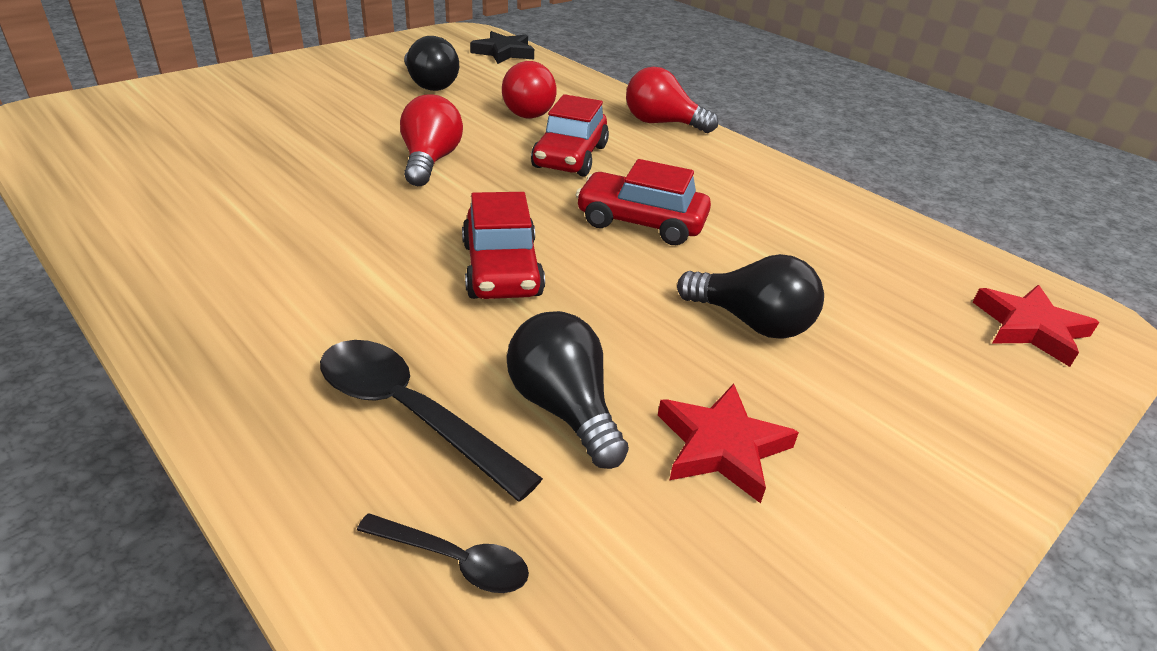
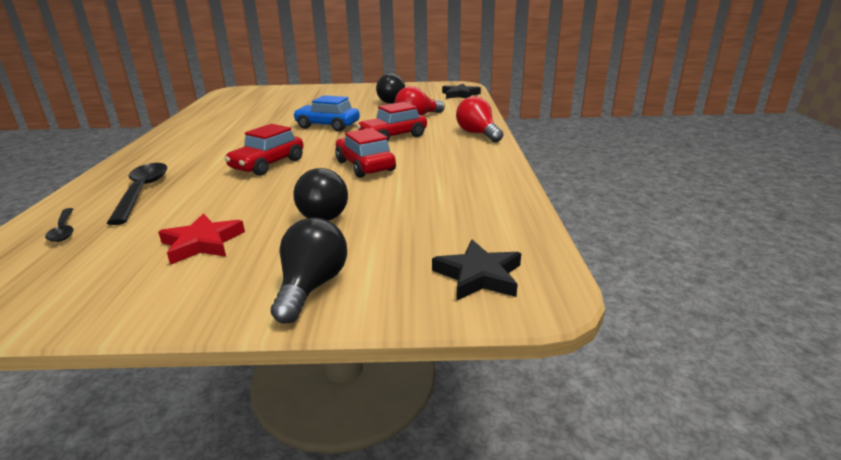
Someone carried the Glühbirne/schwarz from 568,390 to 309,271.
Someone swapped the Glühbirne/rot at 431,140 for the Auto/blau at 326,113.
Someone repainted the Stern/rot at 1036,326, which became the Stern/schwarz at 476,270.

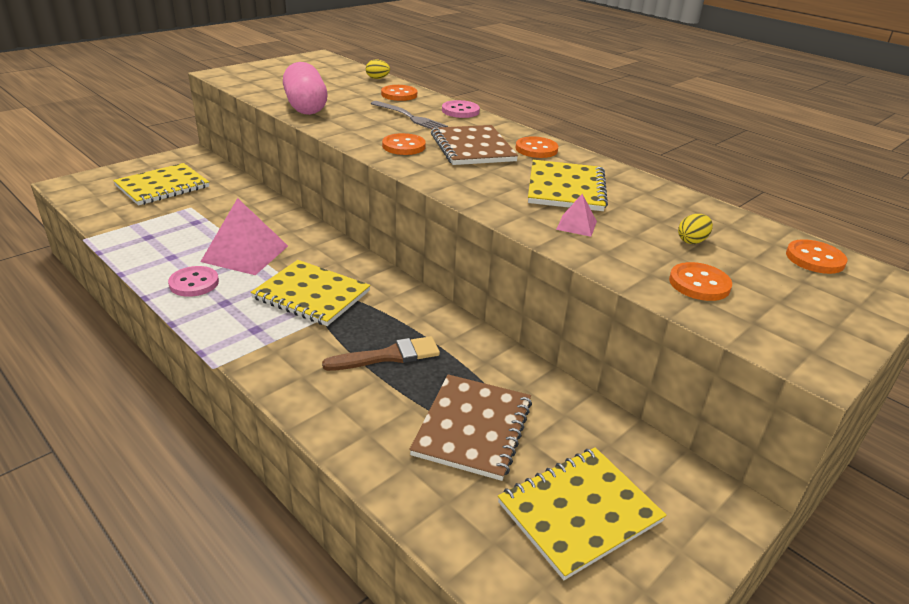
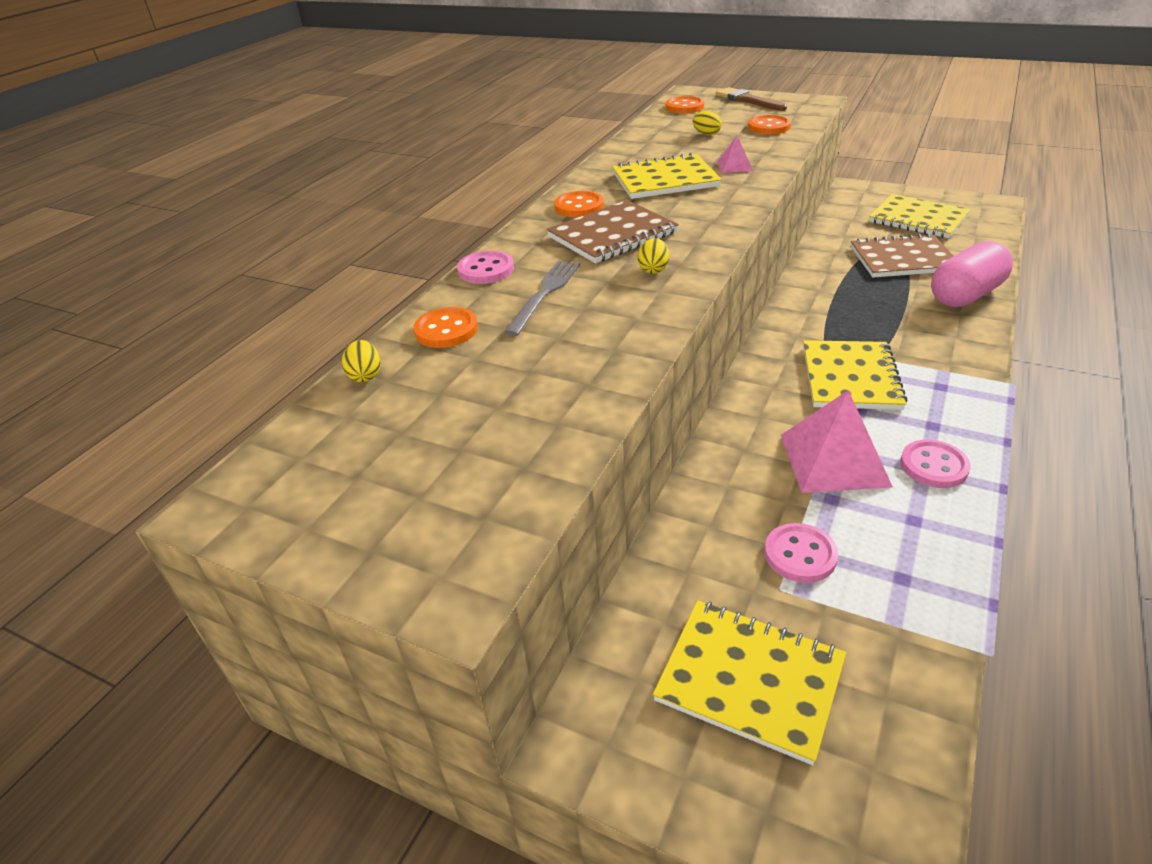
Someone swapped the Knopf/orange at 404,144 for the Ei/gelb at 653,256.
Someone carried the Pinsel/braun from 381,353 to 751,99.
Someone put down the Knopf/rosa at 801,553.
Someone carried the Kapsel/rosa from 305,88 to 972,274.

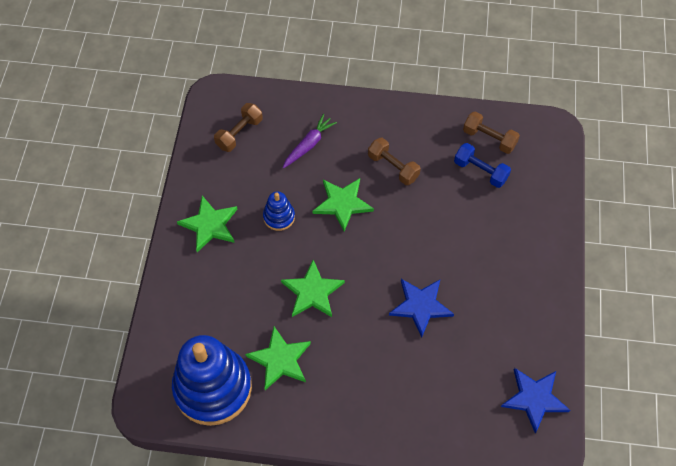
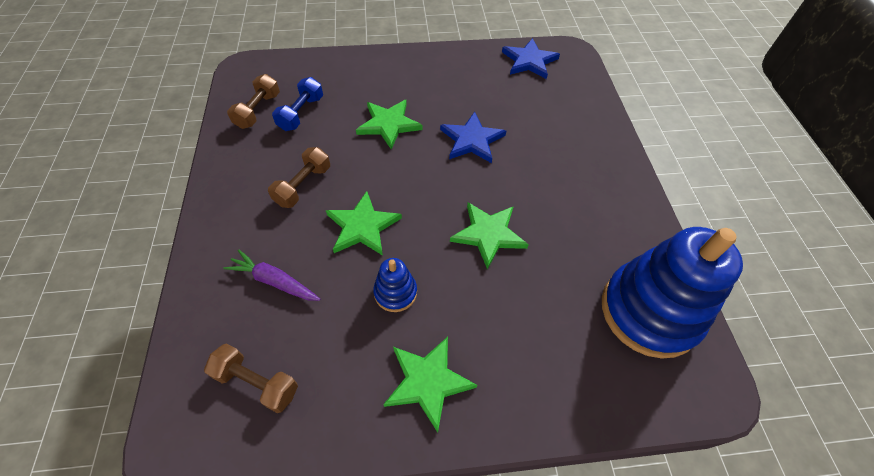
Someone carried the Stern/grün from 278,358 to 389,125.

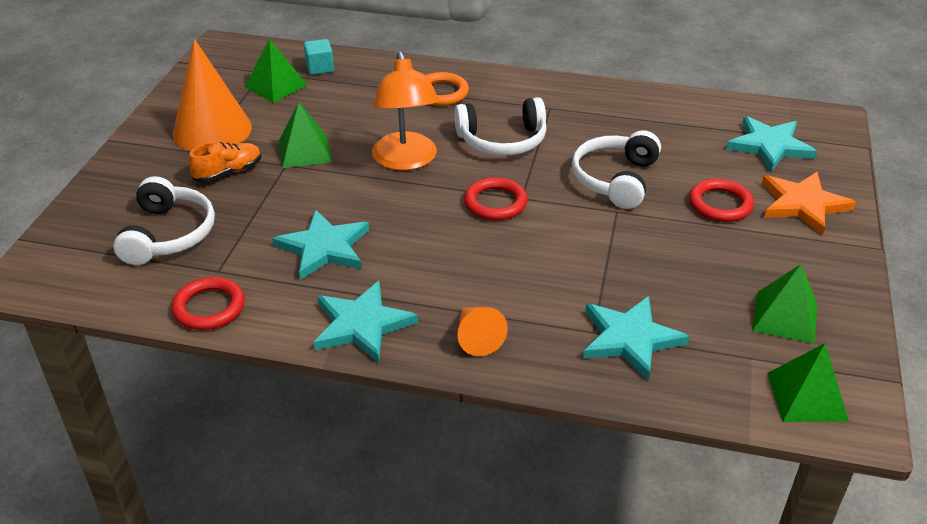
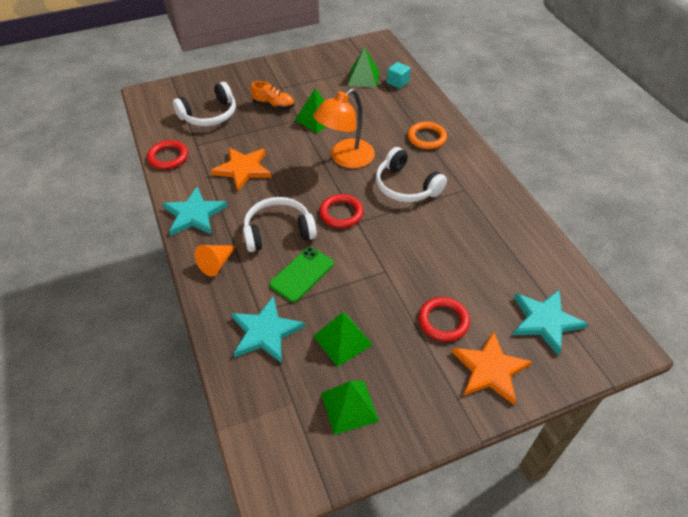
Someone repainted the Stern/türkis at 320,244, which became the Stern/orange at 241,169.
Someone carried the Kopfhörer/weiß from 616,169 to 280,224.
Someone put down the Handy/grün at 301,274.
Someone carried the Pyramide/grün from 808,382 to 343,339.
Someone took away the Kegel/orange at 212,95.

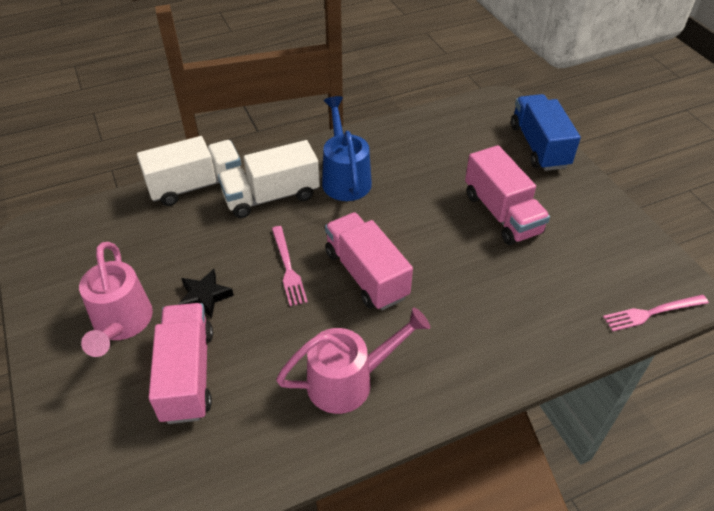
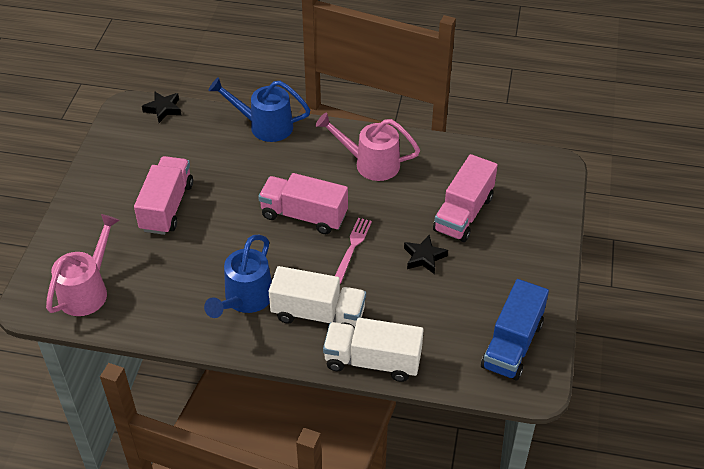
Someone carried the Gießkanne/rosa from 116,299 to 83,265.
Someone swapped the Gabel/rosa at 656,313 for the Stern/schwarz at 161,107.
Someone put down the Gießkanne/blau at 259,109.
Someone rotated the Lastwagen/rosa at 369,261 by 105 degrees clockwise.
Someone carried the Lastwagen/blau from 546,132 to 515,329.

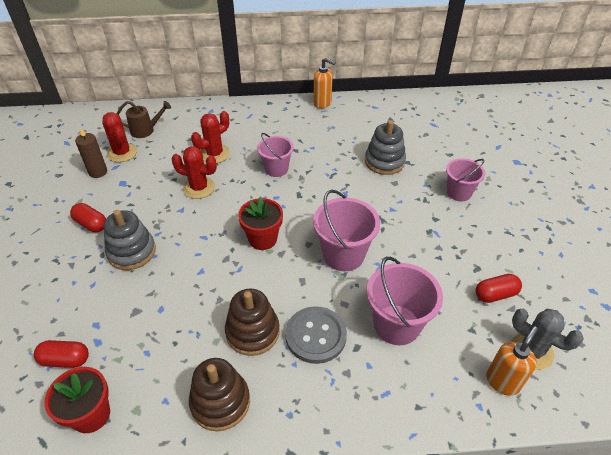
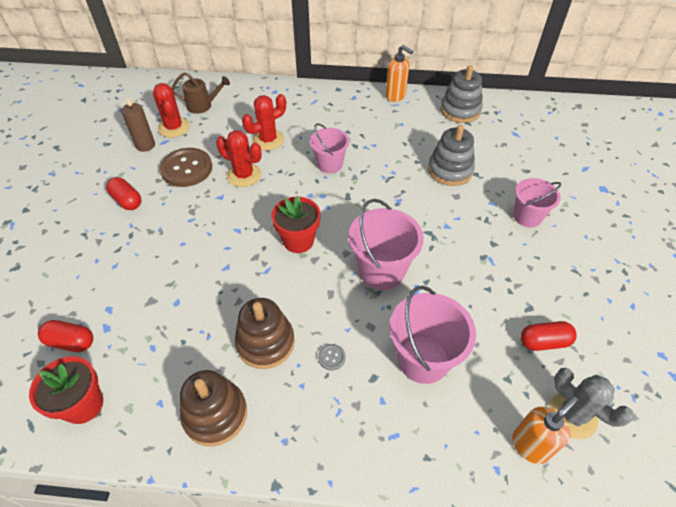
Someone put down the Knopf/braun at 186,167.
Someone scaled the Knopf/grau at 316,335 by 0.41.
Someone carried the Stapelspielzeug/grau from 130,240 to 462,94.

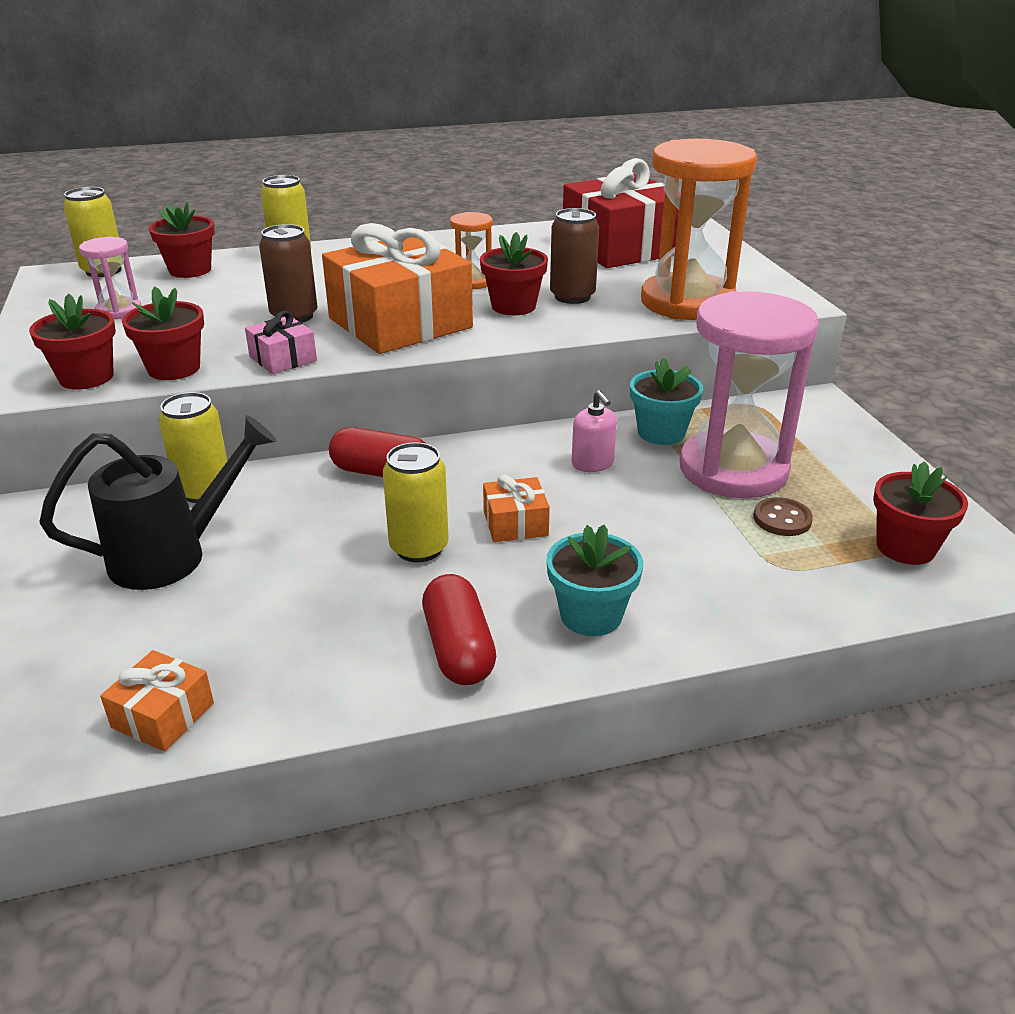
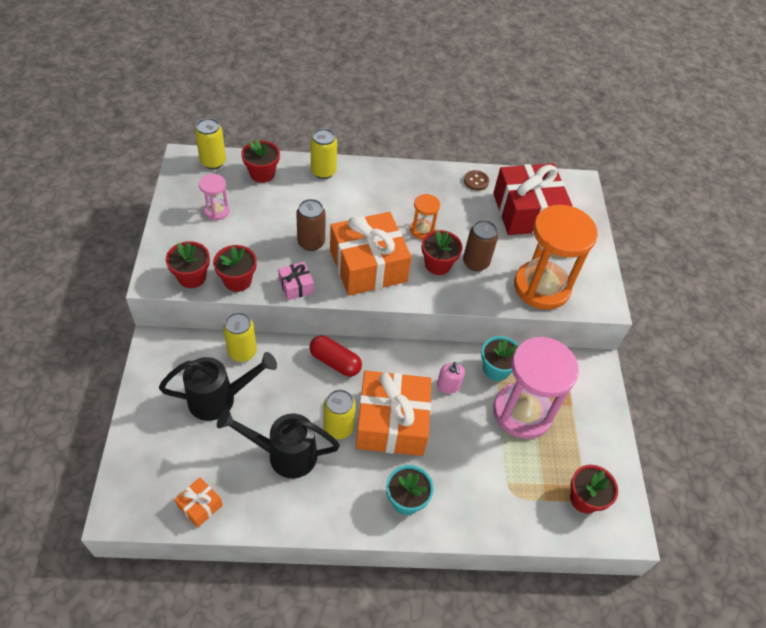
Someone put down the Gießkanne/schwarz at 278,443.
Someone scaled the Geschenk/orange at 516,508 by 2.28.
Someone carried the Knopf/braun from 783,516 to 476,180.
Someone took away the Kapsel/rot at 459,629.

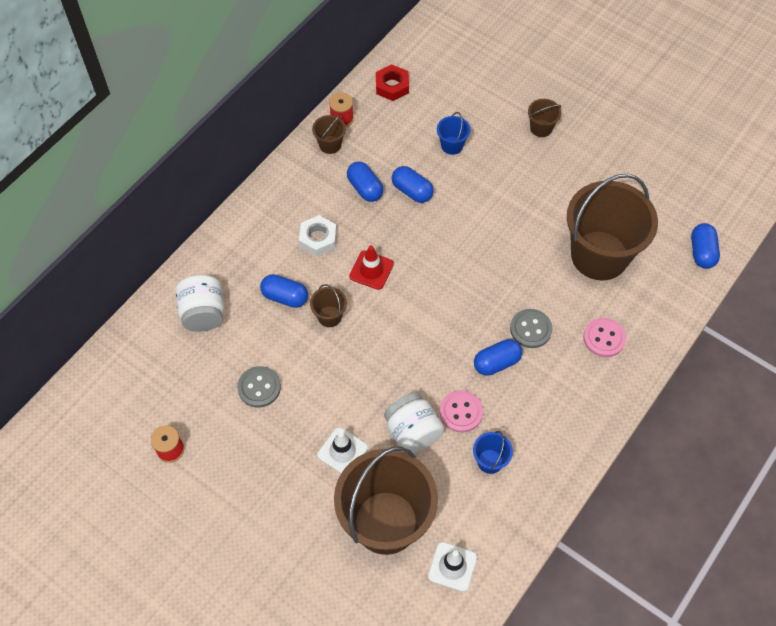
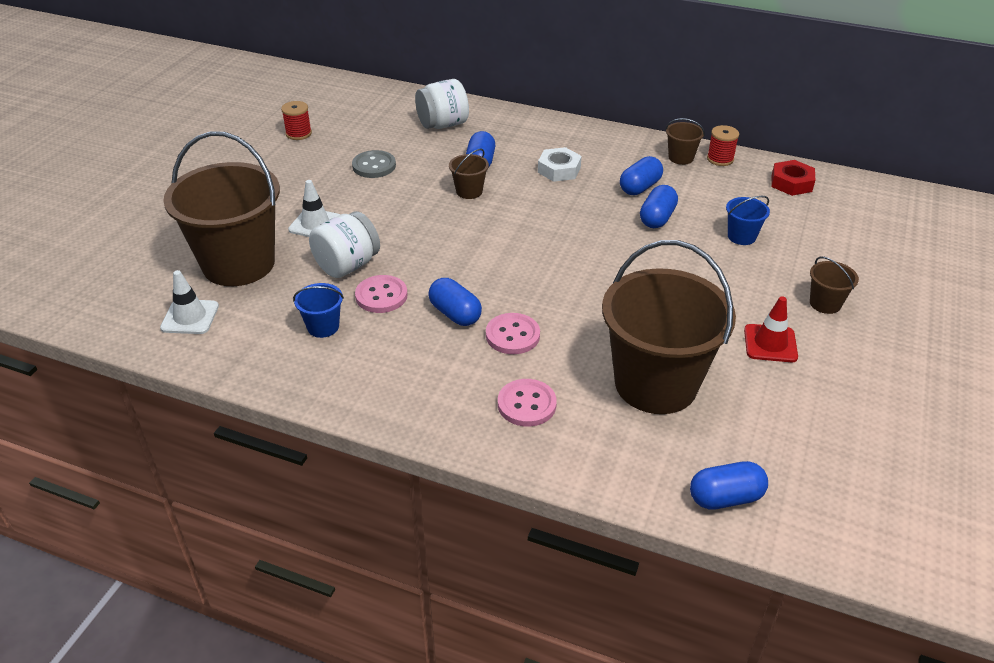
Someone repainted the Knopf/grau at 531,328, which became the Knopf/rosa at 513,333.
Someone carried the Leitkegel/rot from 371,267 to 771,329.

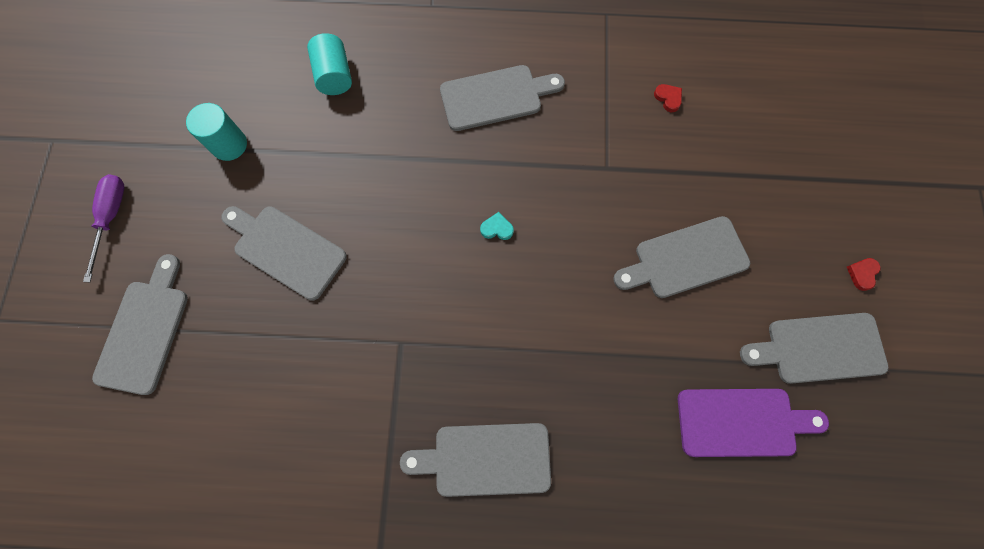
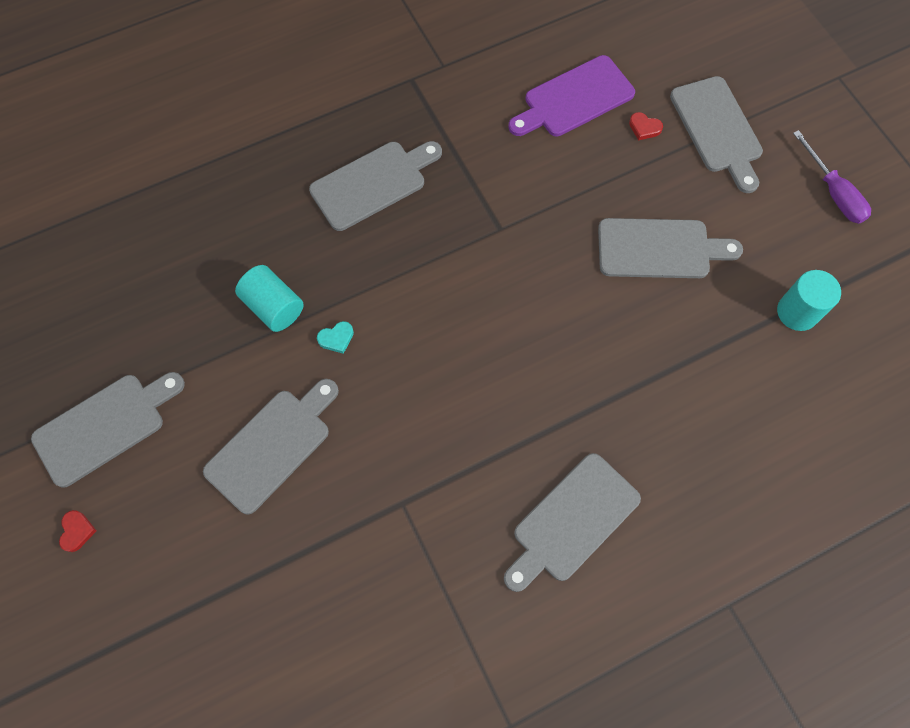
Someone carried the Vollzylinder/türkis from 329,64 to 269,298.
Someone carried the Herz/türkis from 497,226 to 335,337.
Someone carried the Schneidebrett/lila from 753,423 to 571,95.
Someone carried the Herz/rot from 668,98 to 646,126.

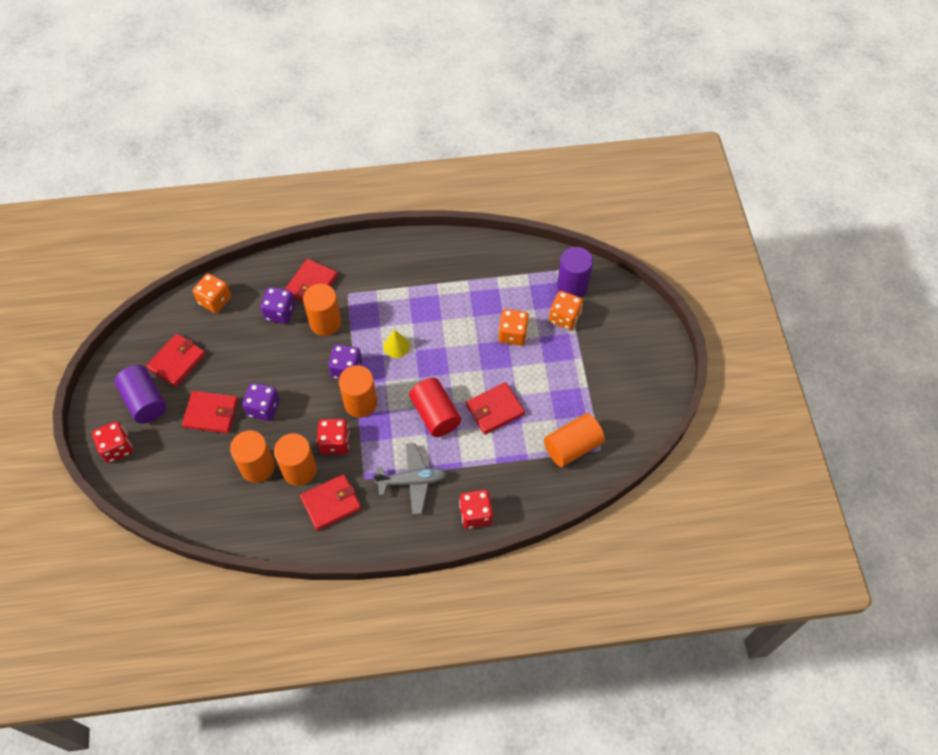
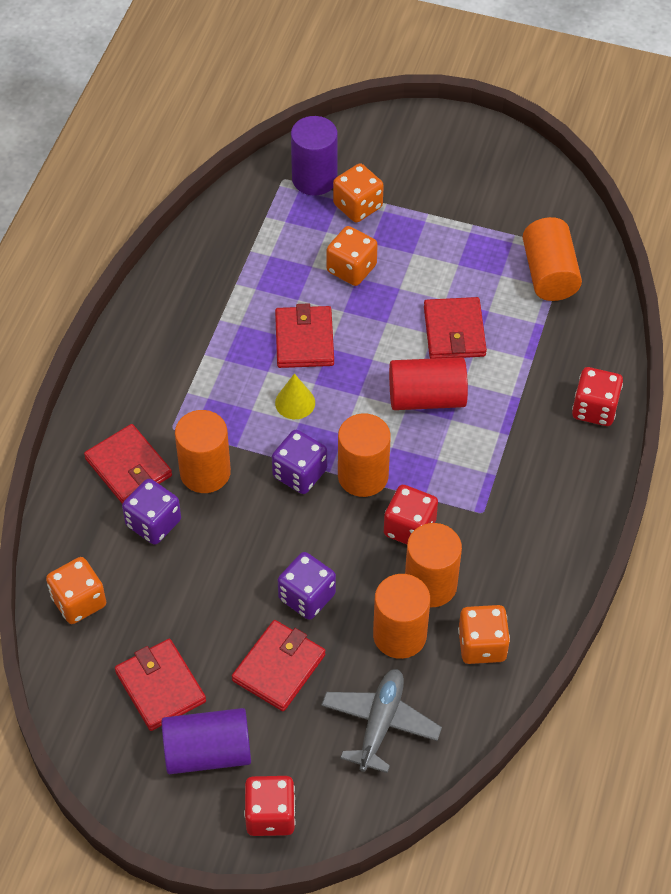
Someone carried the Geldbörse/rot from 331,502 to 304,336.
Someone carried the Flugzeug/grau from 410,479 to 381,721.
Someone put down the Spielwürfel/orange at 484,634.

